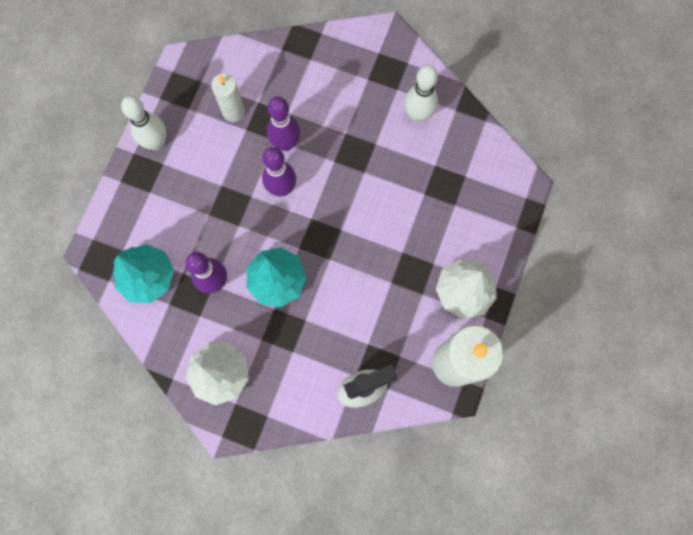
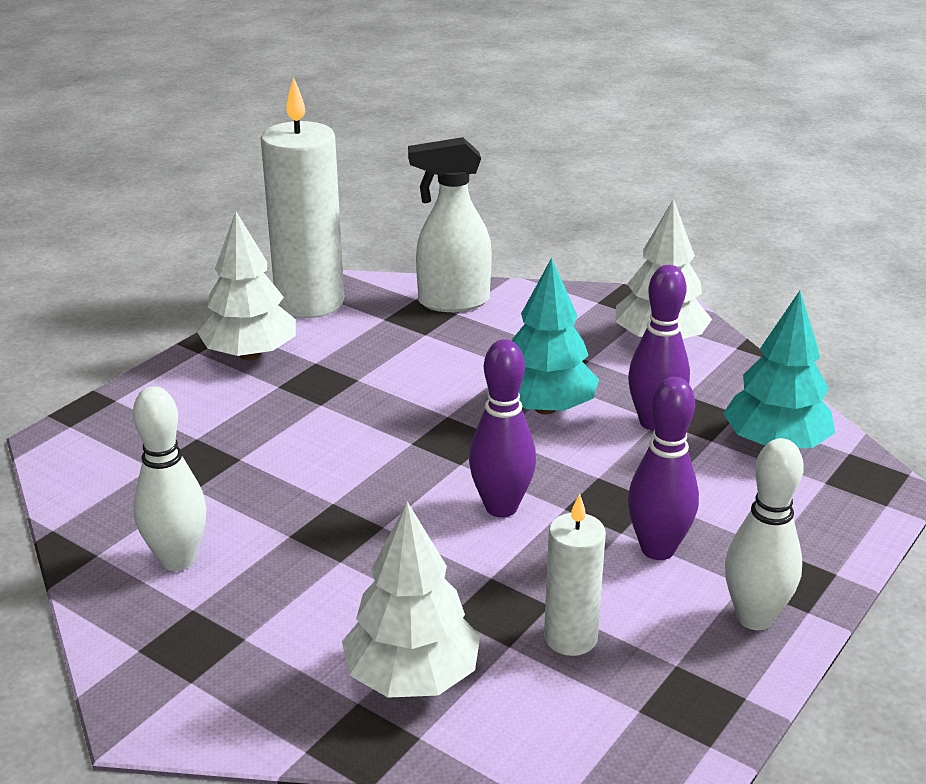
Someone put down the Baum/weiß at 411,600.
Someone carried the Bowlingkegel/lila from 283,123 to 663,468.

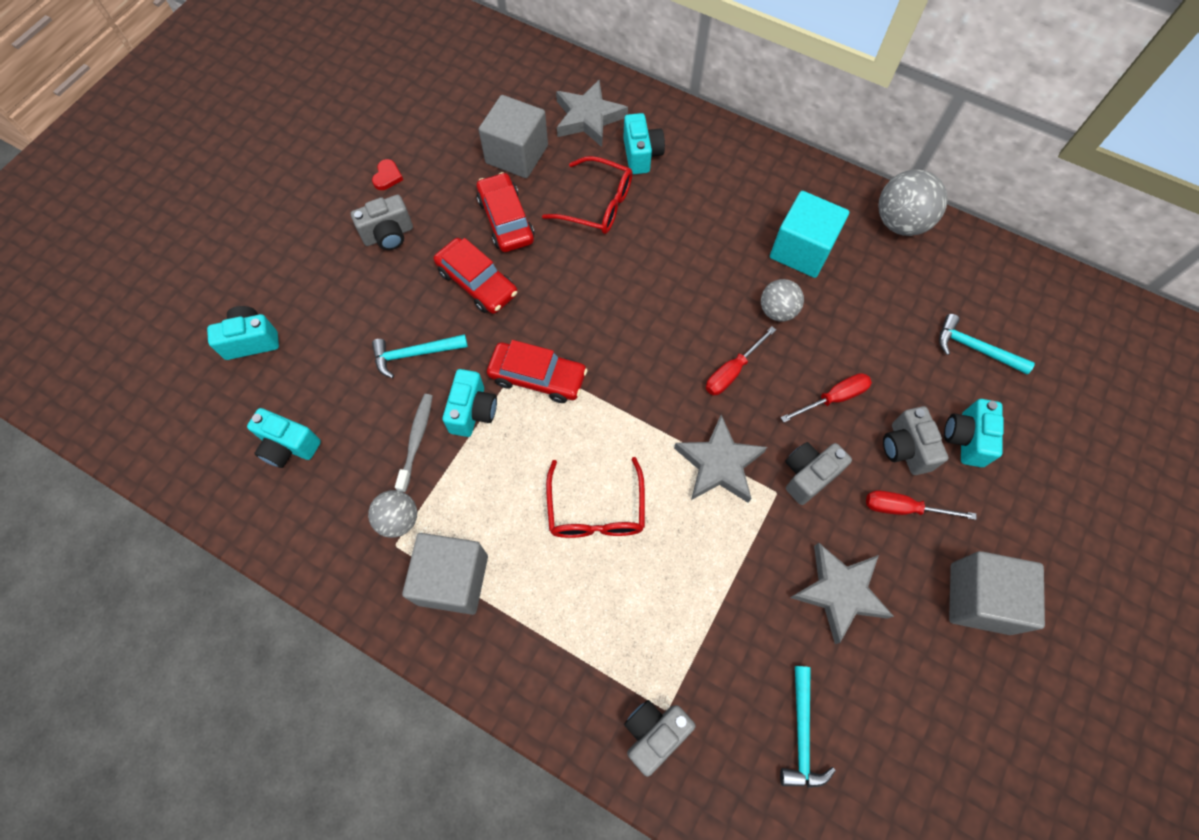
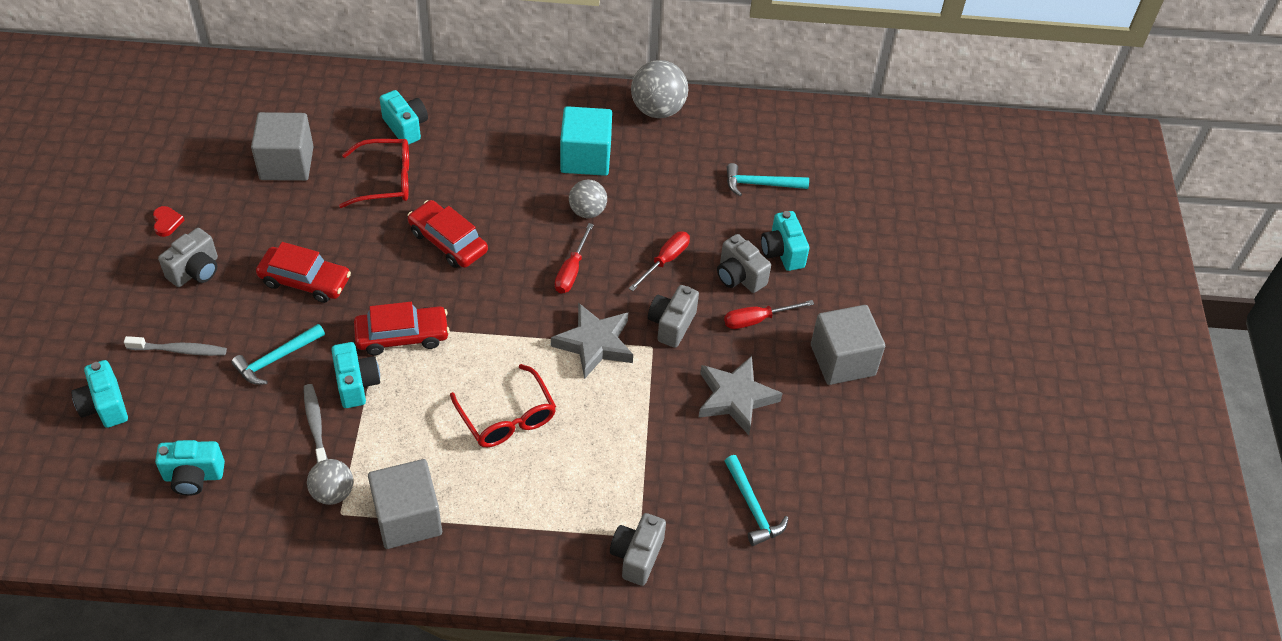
Someone rotated the Kamera/türkis at 243,333 by 75 degrees counterclockwise.
Someone put down the Zahnbürste/grau at 175,346.
Someone carried the Auto/rot from 505,212 to 448,234.
Someone took away the Stern/grau at 592,113.

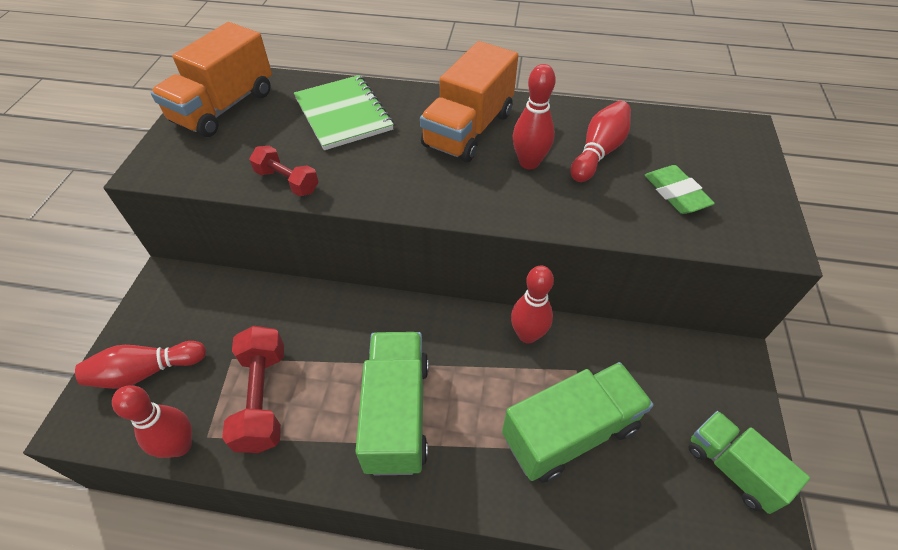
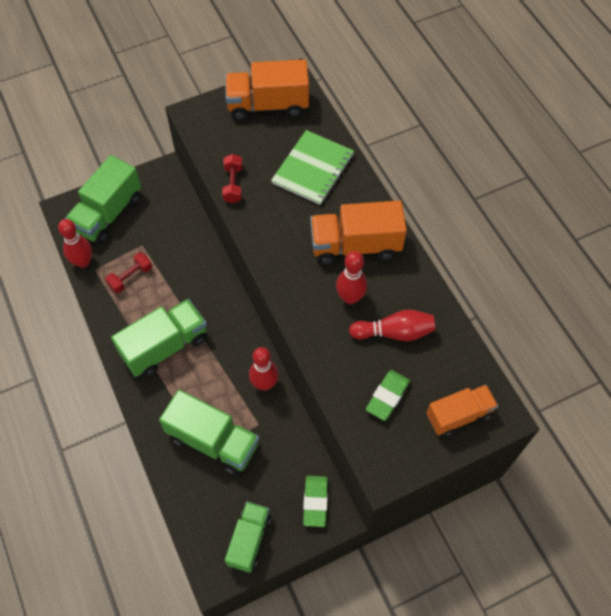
Someone swapped the Bowlingkegel/rot at 140,365 for the Lastwagen/grün at 103,199.
Someone scaled the Hantel/rot at 253,389 by 0.62.
Someone put down the Radiergummi/grün at 315,501.
Someone put down the Lastwagen/orange at 462,411.

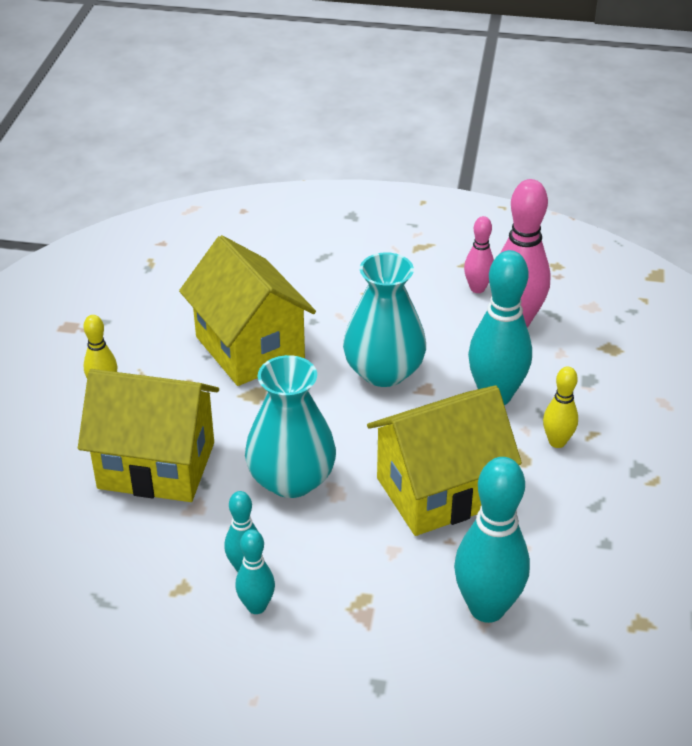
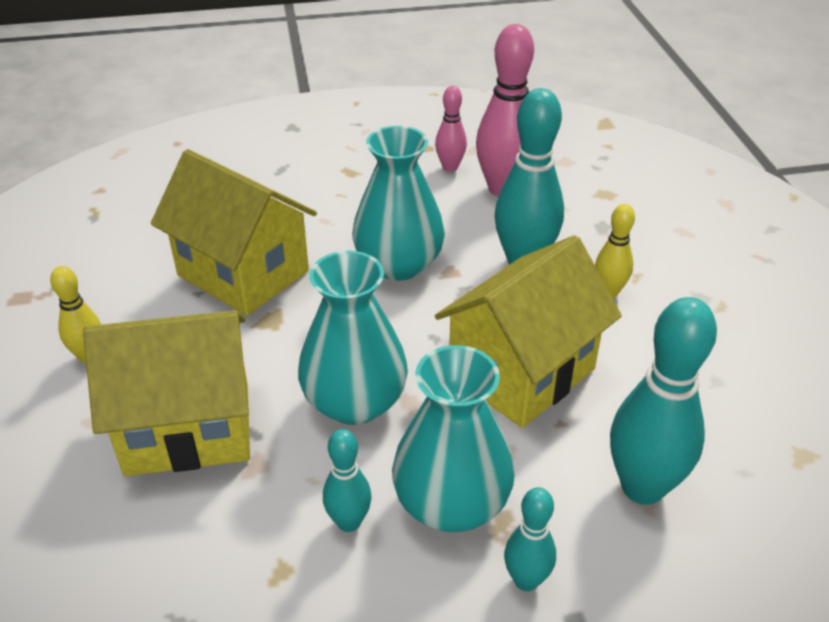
Someone put down the Vase/türkis at 453,438.
Someone carried the Bowlingkegel/türkis from 255,571 to 530,539.

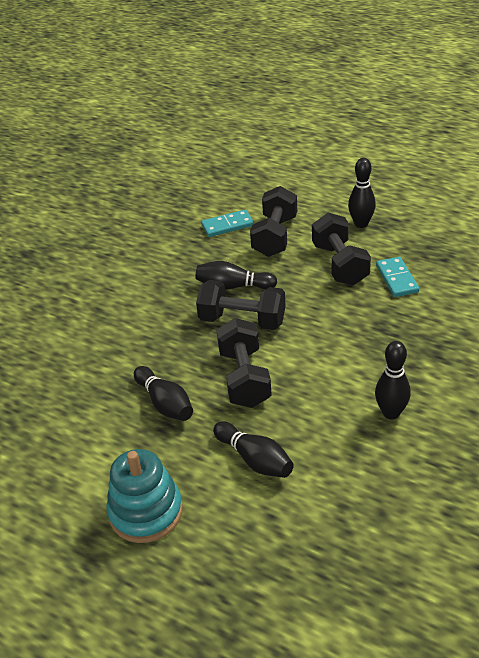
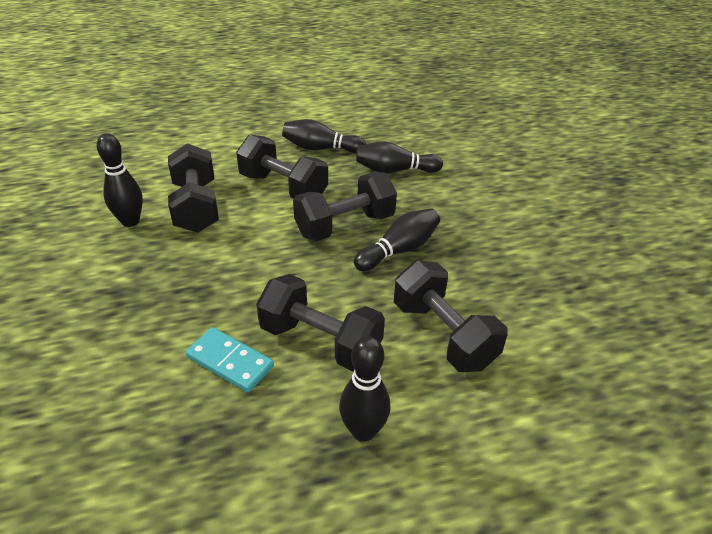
Someone put down the Hantel/schwarz at 193,188.
Someone carried the Bowlingkegel/schwarz from 253,450 to 399,157.
Someone took away the Stapelspielzeug/türkis at 144,496.
Someone took away the Dominostein/türkis at 227,223.

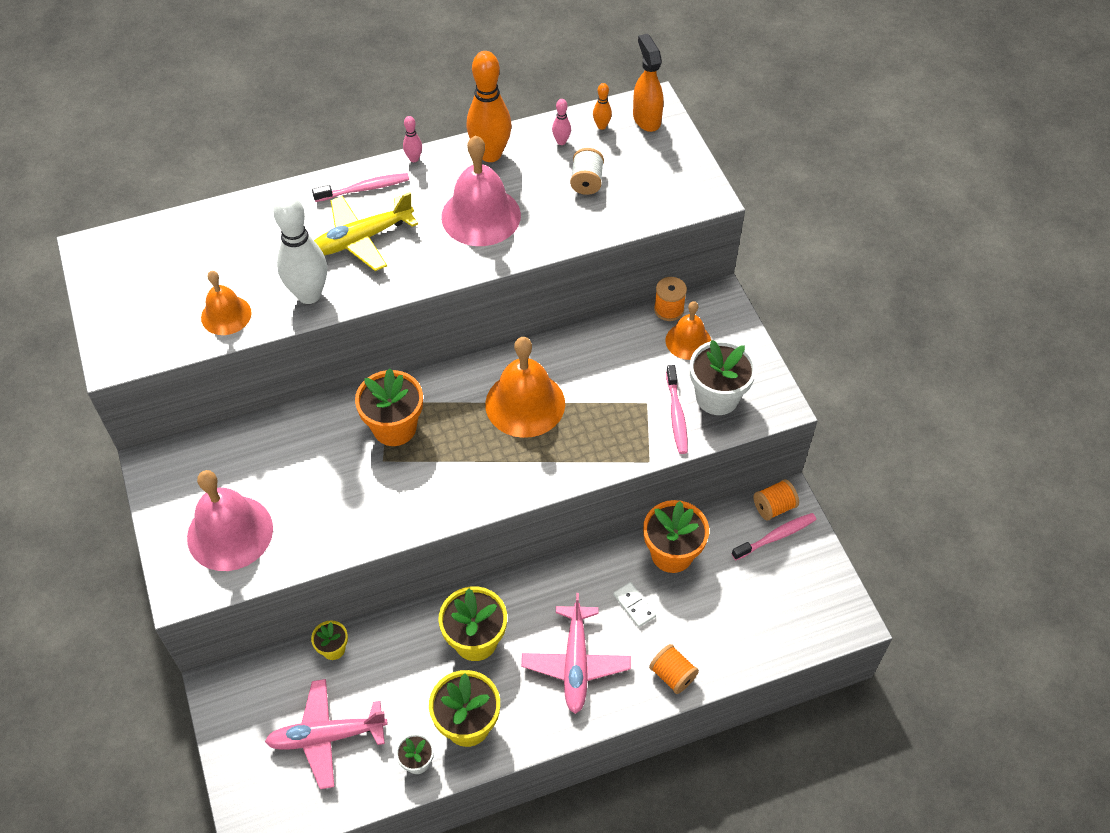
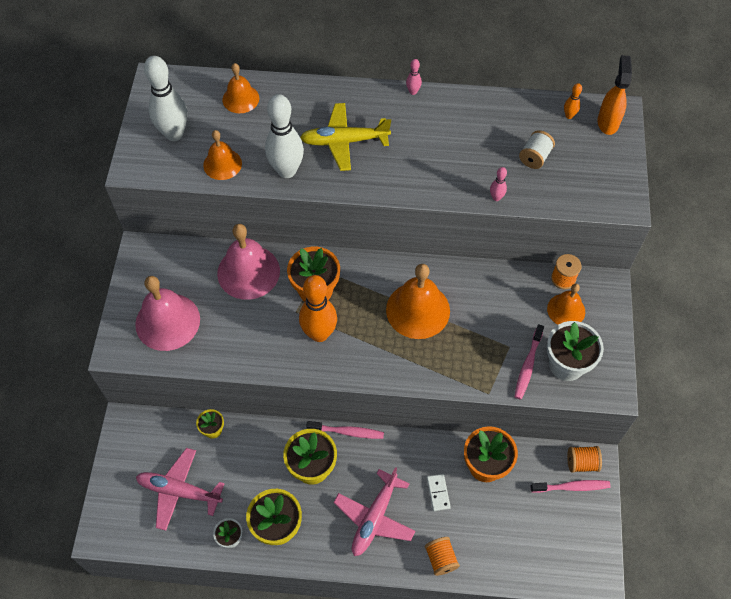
Someone put down the Bowlingkegel/weiß at 165,98.
Someone carried the Glocke/rosa from 481,190 to 248,262.
Someone put down the Glocke/orange at 241,88.
Someone carried the Bowlingkegel/orange from 489,106 to 318,308.
Someone carried the Zahnbürste/rosa from 360,187 to 345,430.
Someone carried the Bowlingkegel/rosa from 561,122 to 498,184.

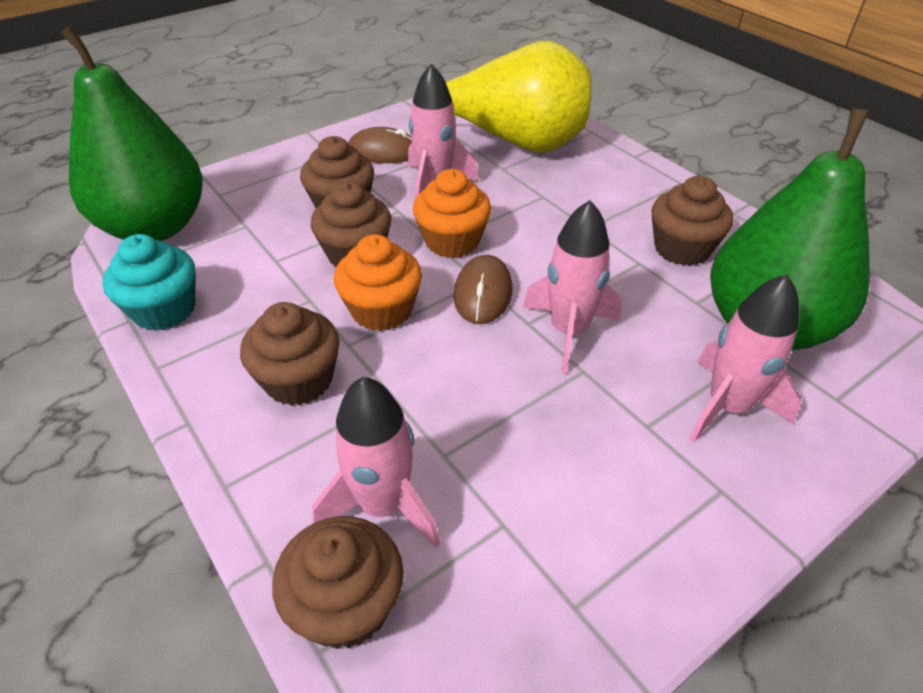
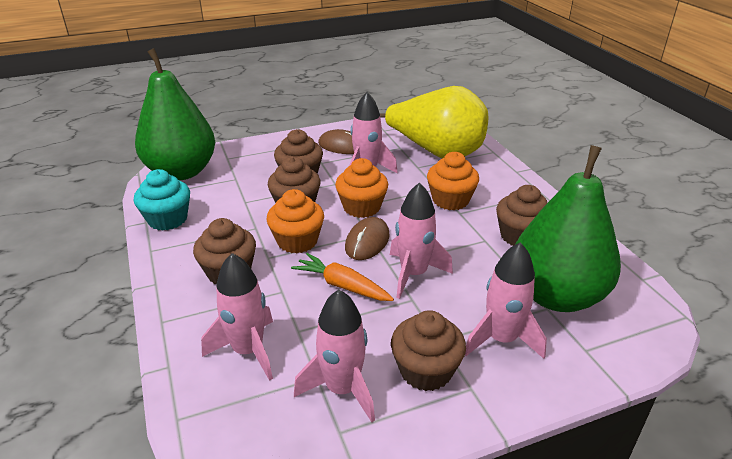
Someone put down the Karotte/orange at 342,277.
Someone put down the Rakete/rosa at 334,356.
Someone carried the Muffin/braun from 338,582 to 428,350.
Someone put down the Muffin/orange at 453,181.

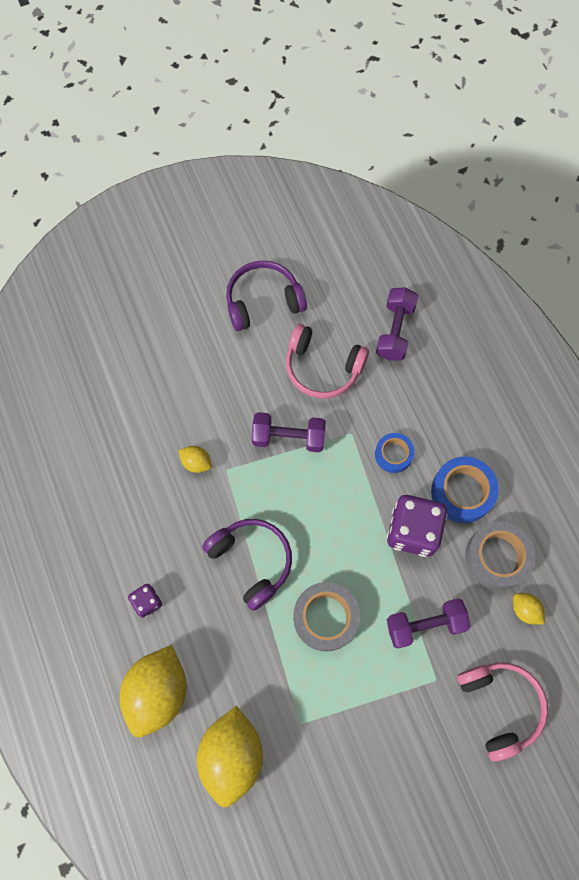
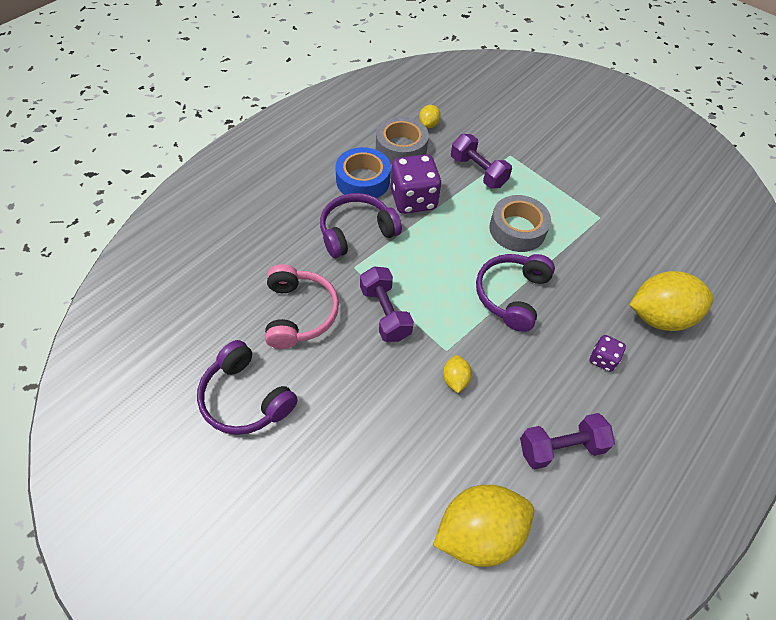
Someone swapped the Klebeband/blau at 394,453 for the Kopfhörer/lila at 361,225.
Someone carried the Zitrone/gelb from 230,756 to 483,526.
Someone carried the Hantel/lila from 397,324 to 567,441.
Someone took away the Kopfhörer/rosa at 502,711.

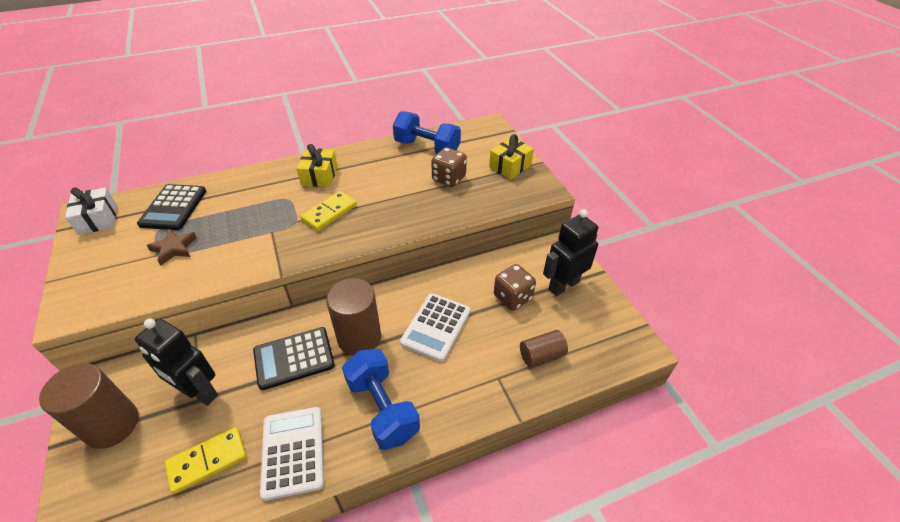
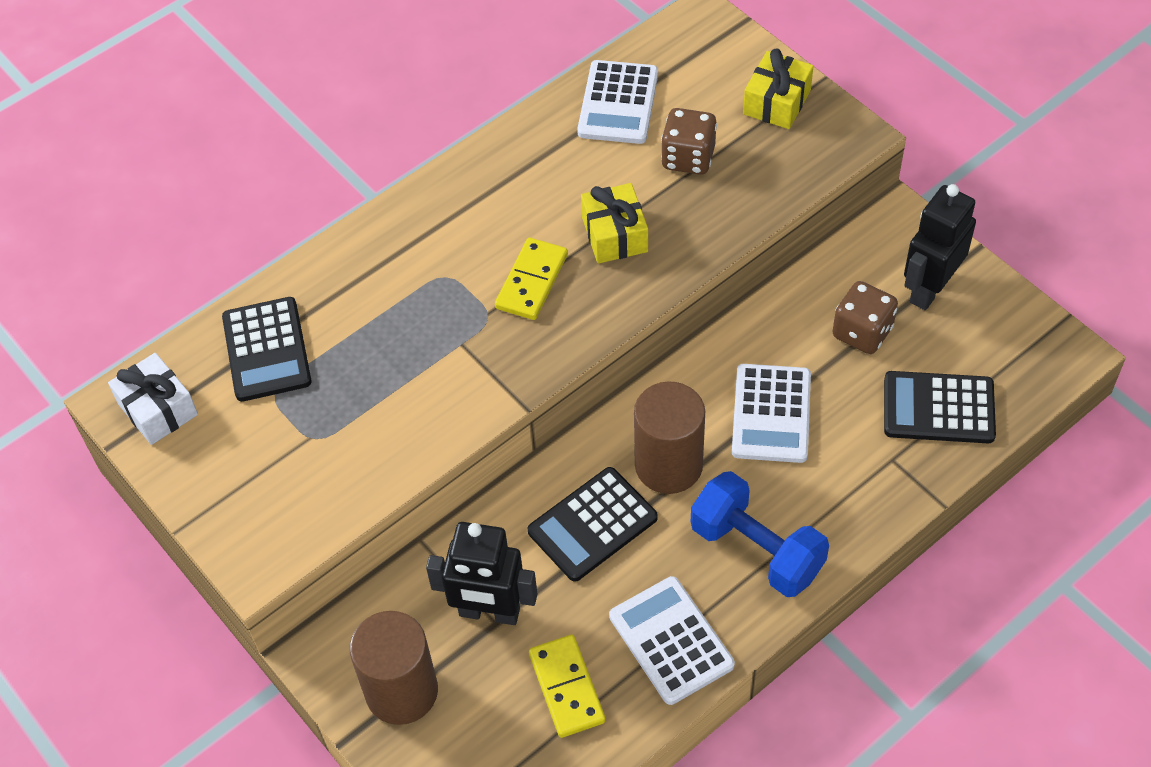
Someone rotated the Dominostein/gelb at 206,460 by 60 degrees counterclockwise.
Someone swapped the Hantel/blau at 427,132 for the Taschenrechner/weiß at 617,102.
Someone carried the Geschenk/gelb from 317,165 to 614,223.
Someone swapped the Vollzylinder/braun at 544,348 for the Taschenrechner/schwarz at 940,407.
Someone took away the Stern/braun at 171,247.

